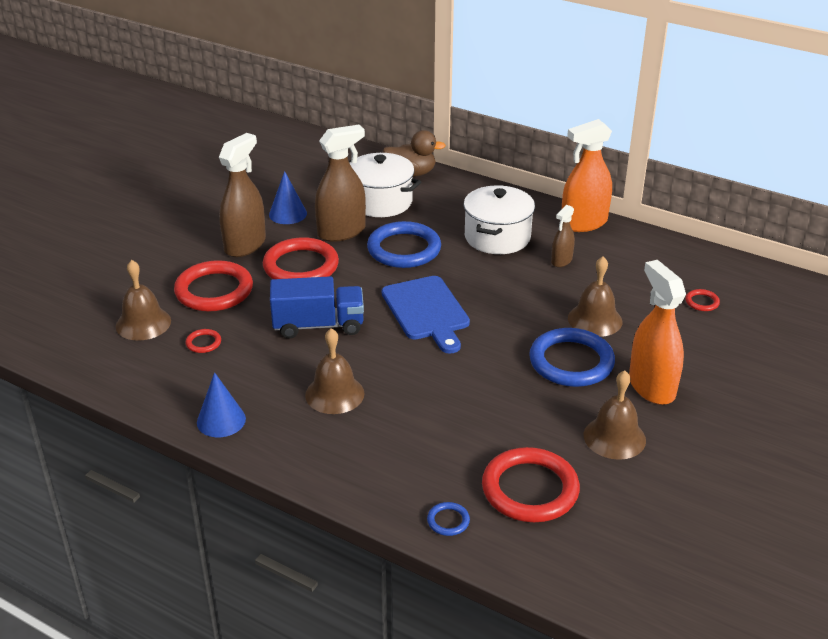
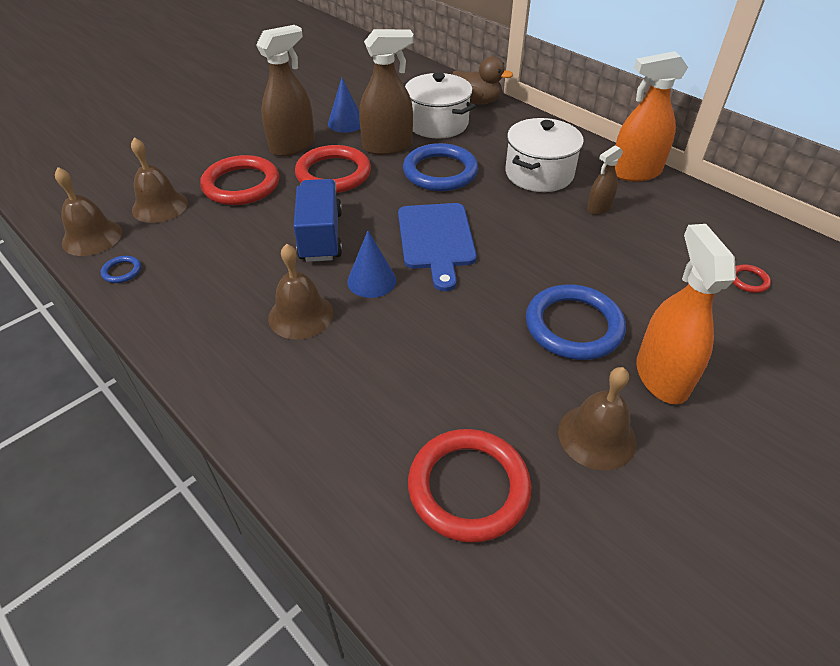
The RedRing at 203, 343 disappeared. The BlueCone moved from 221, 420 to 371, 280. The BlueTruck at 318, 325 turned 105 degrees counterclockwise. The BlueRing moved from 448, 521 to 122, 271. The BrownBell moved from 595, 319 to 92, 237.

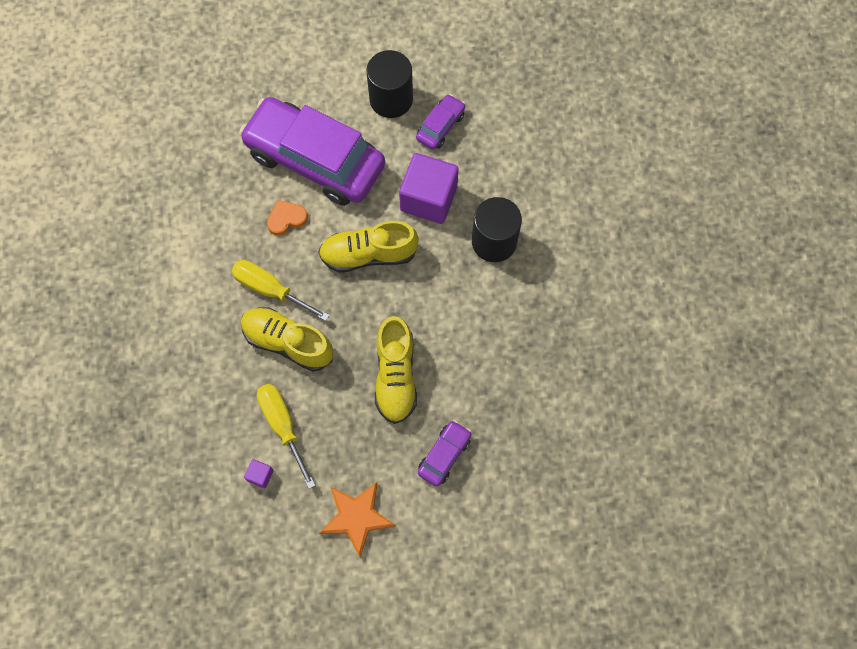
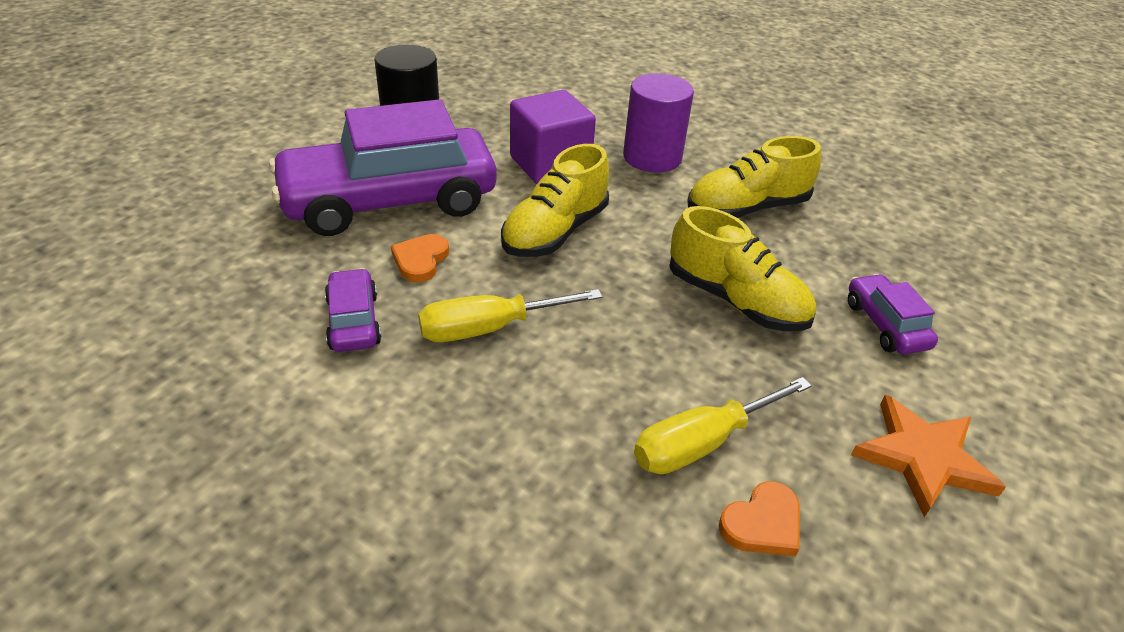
The YellowShoe moved from 288, 342 to 746, 208. The PurpleCube at 260, 475 was replaced by the OrangeHeart at 762, 523. The YellowScrewdriver at 283, 425 turned 45 degrees counterclockwise. The PurpleCar moved from 440, 126 to 353, 321. The BlackCylinder at 494, 241 became the PurpleCylinder at 652, 157.

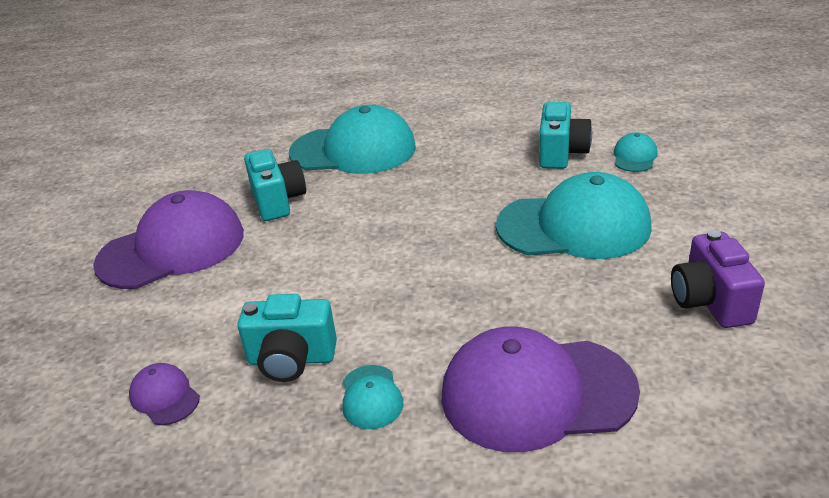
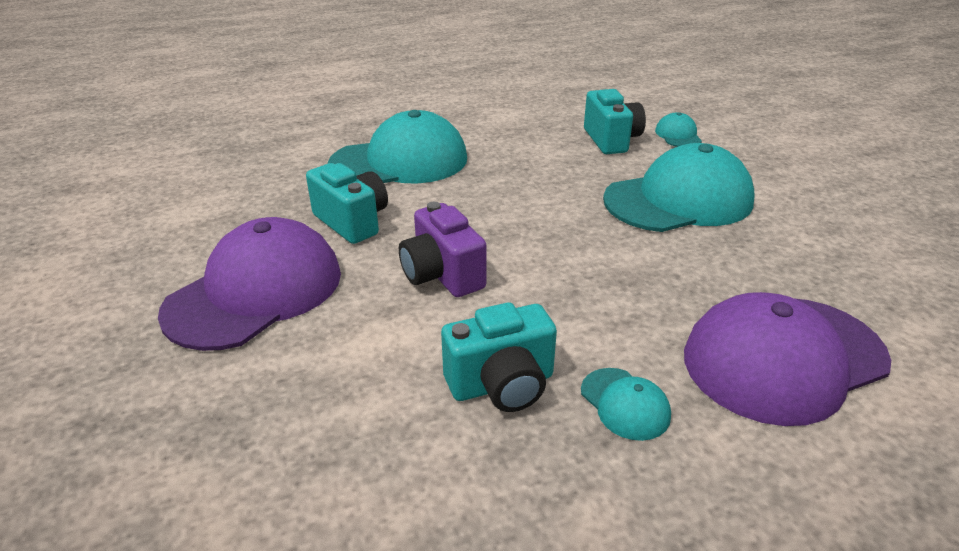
The PurpleCap at 164, 396 disappeared. The PurpleCamera moved from 710, 302 to 442, 275.

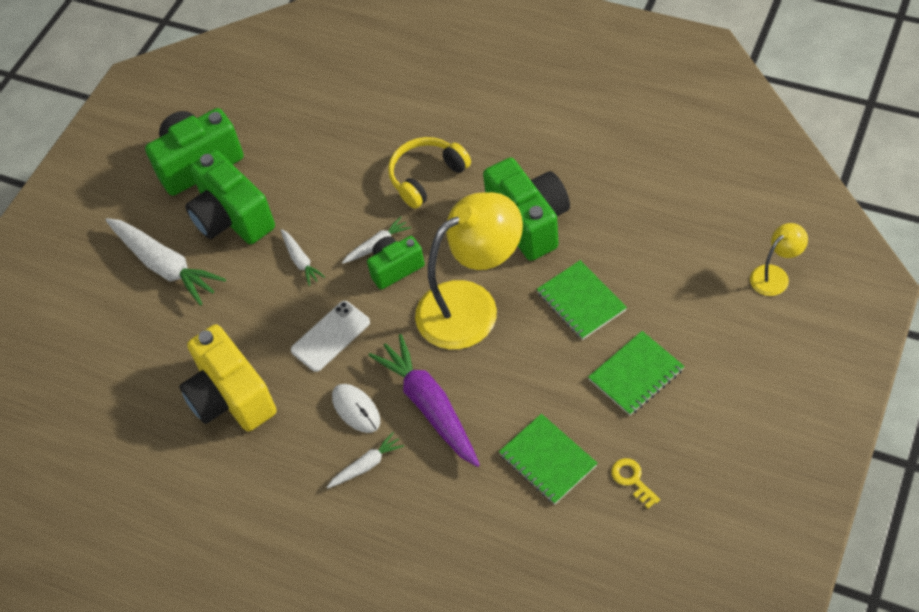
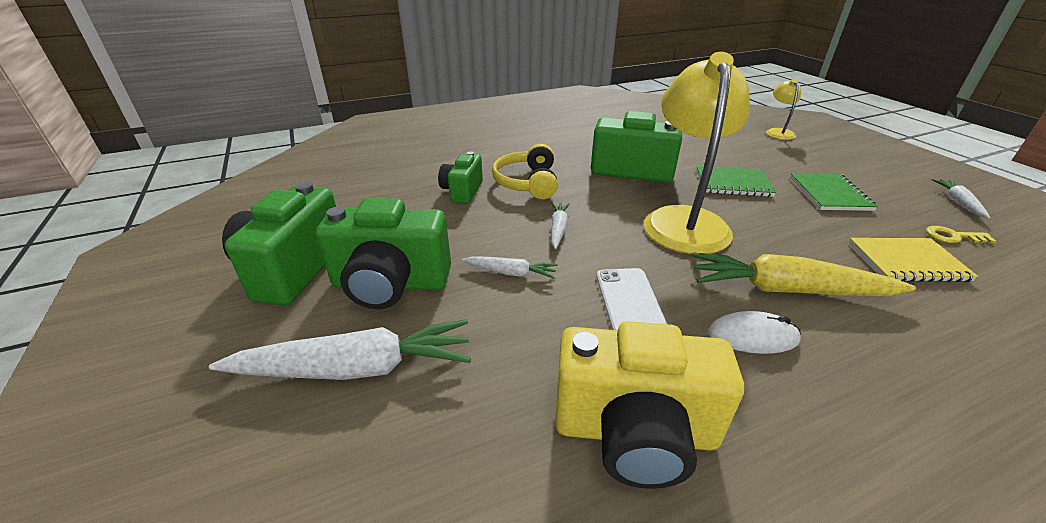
The WhiteCarrot moved from 366, 465 to 958, 202. The GreenCamera moved from 395, 268 to 462, 191. The PurpleCarrot at 429, 406 became the YellowCarrot at 787, 290. The GreenNotebook at 547, 460 became the YellowNotebook at 907, 262.

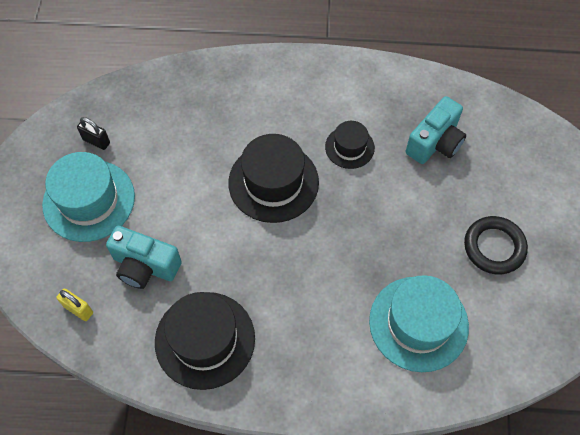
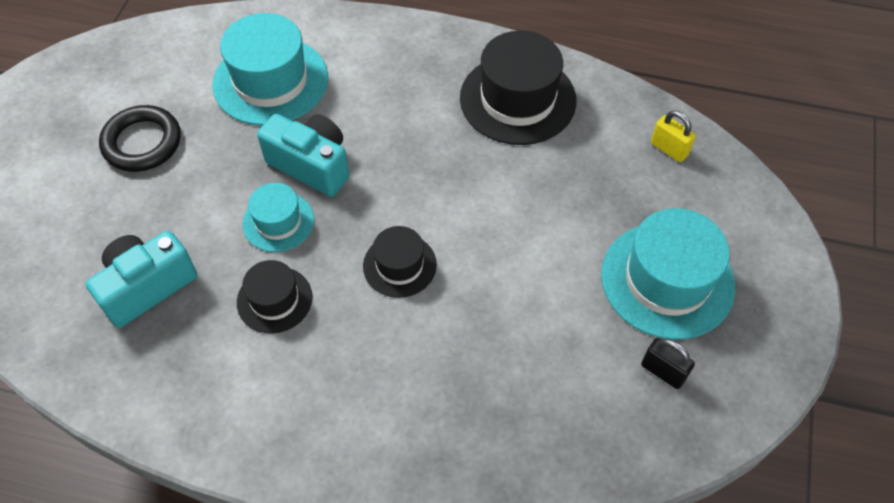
The TurquoiseCamera moved from 145, 266 to 311, 165. The BlackHat at 273, 182 changed to 0.56 times the size. The TurquoiseHat at 278, 221 appeared.

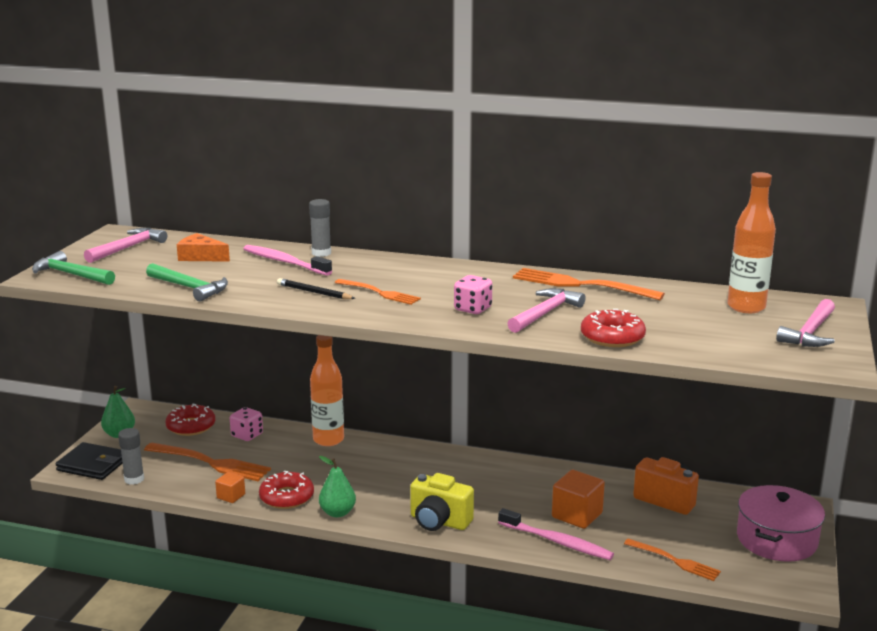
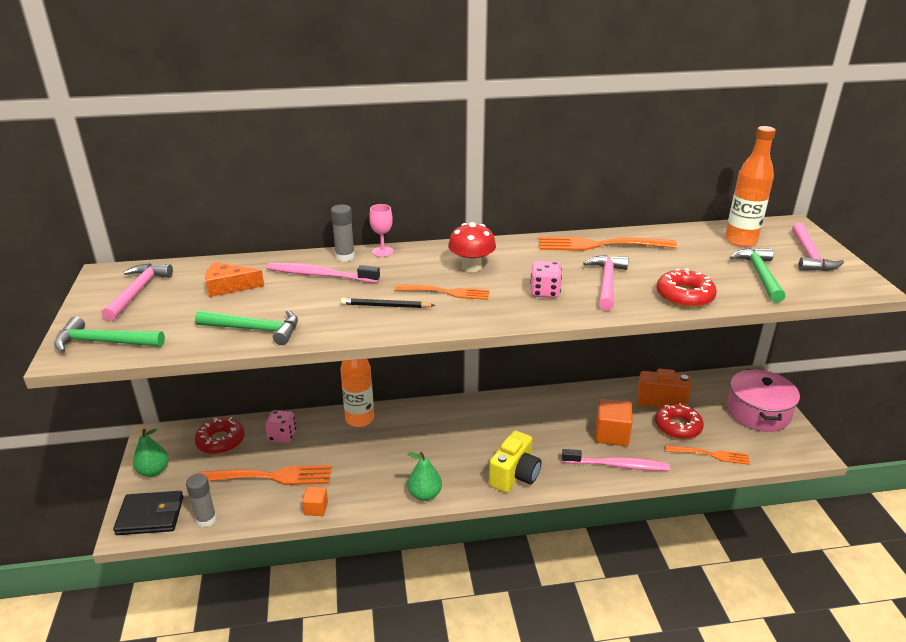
The RedDonut moved from 286, 497 to 678, 426. The YellowCamera at 439, 521 turned 60 degrees counterclockwise. The PinkGoblet at 382, 252 appeared. The RedMushroom at 471, 267 appeared. The GreenHammer at 760, 275 appeared.

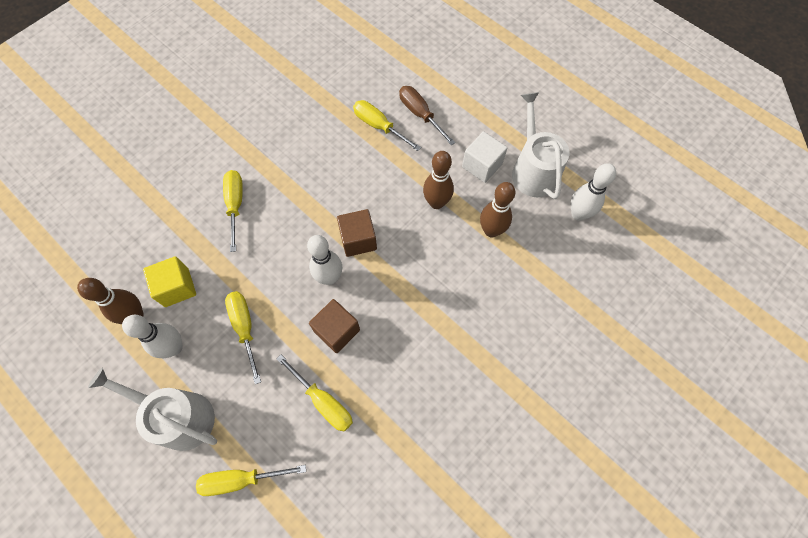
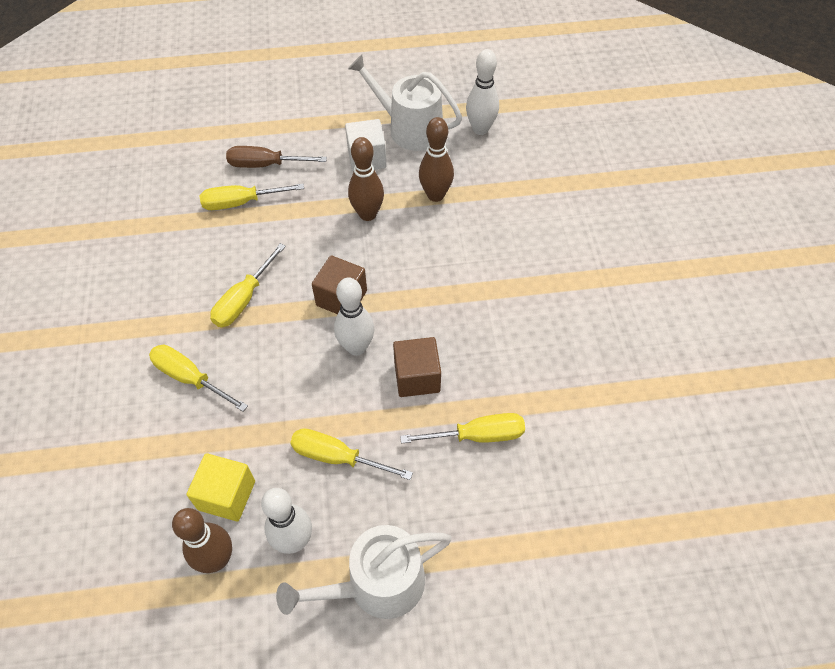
The YellowScrewdriver moved from 240, 479 to 243, 300.

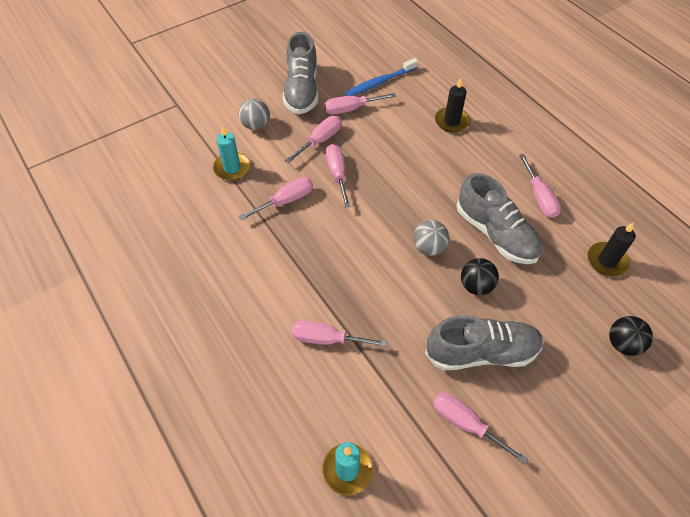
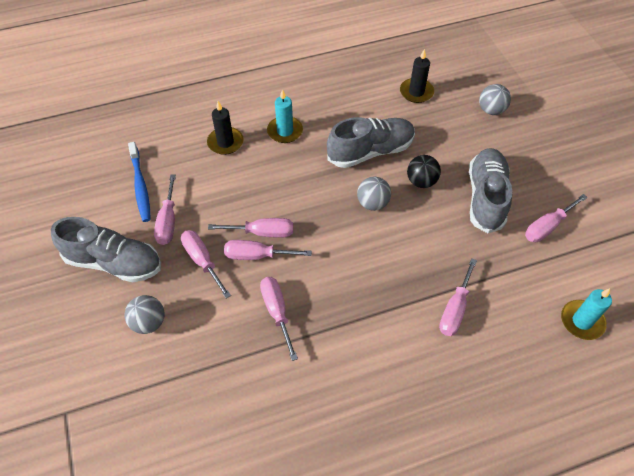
The TurquoiseCandle moved from 232, 168 to 285, 131. The PinkScrewdriver moved from 539, 197 to 262, 232. The BlackBall at 623, 344 became the GreyBall at 491, 110.

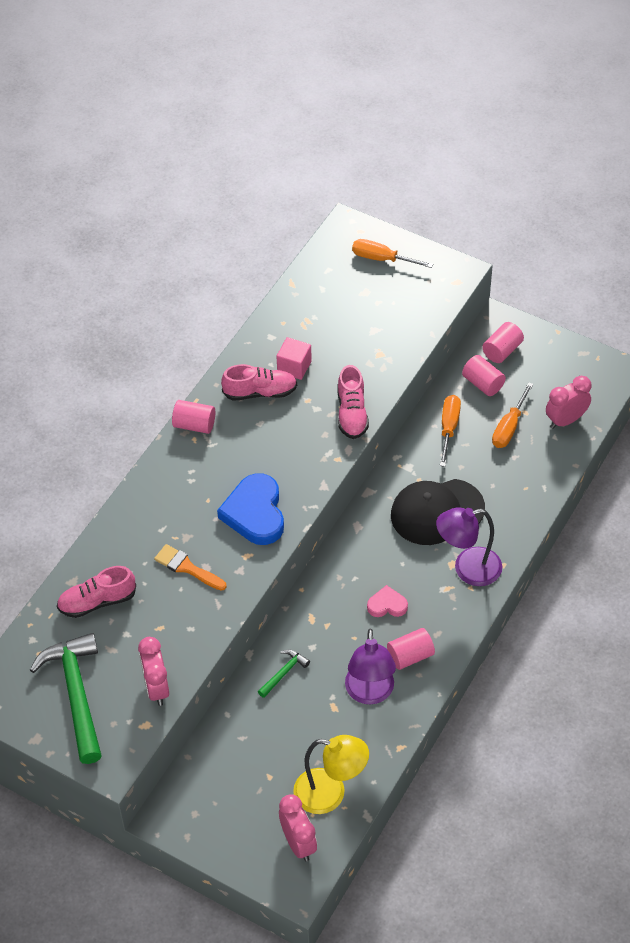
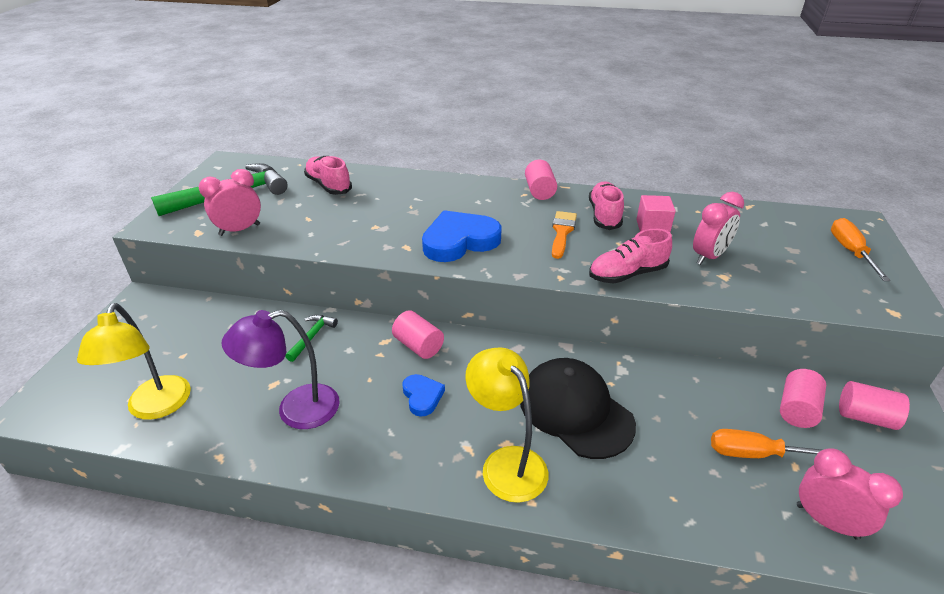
The OrangeBrush moved from 187, 567 to 562, 232. The PinkShoe at 260, 392 turned 150 degrees counterclockwise. The GreenHammer at 284, 673 turned 90 degrees counterclockwise. The PinkClock moved from 298, 843 to 708, 257. The PinkHeart at 387, 605 became the BlueHeart at 422, 396. The PinkCylinder moved from 410, 656 to 418, 346. The PurpleLamp at 468, 569 became the YellowLamp at 506, 463. The OrangeScrewdriver at 449, 428 disappeared.

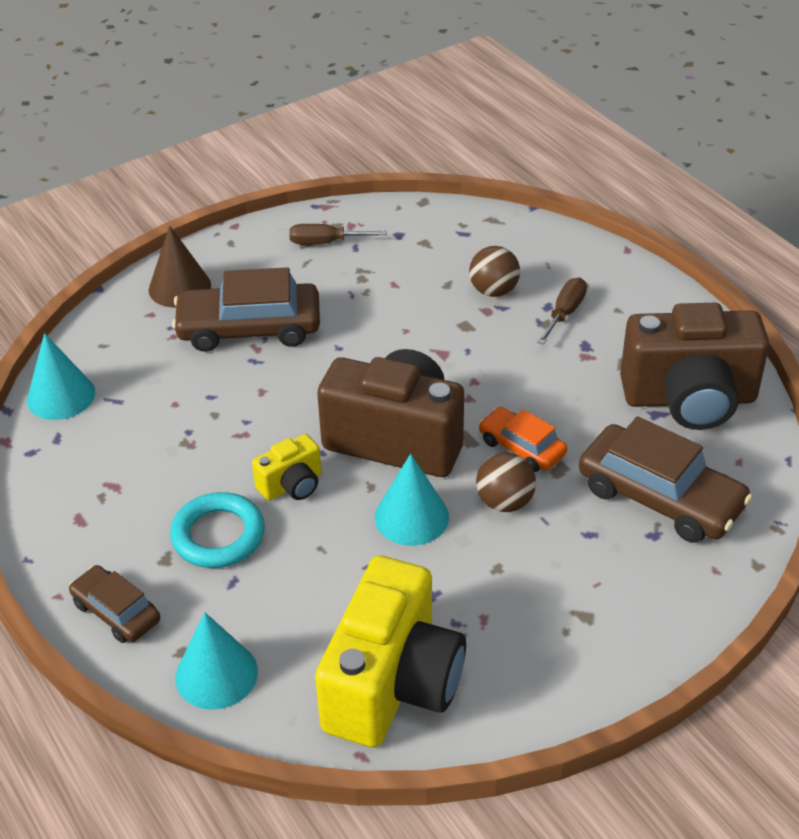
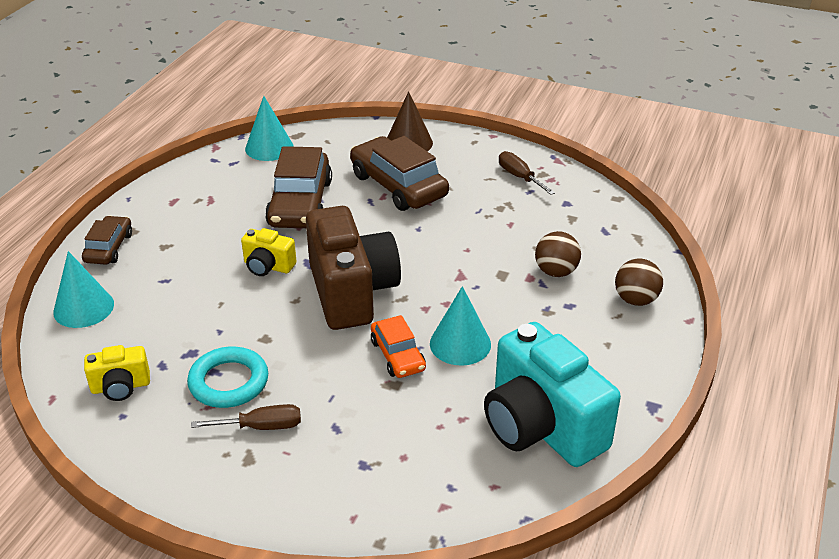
The TurquoiseRing moved from 218, 535 to 229, 382. The YellowCamera at 393, 684 changed to 0.47 times the size. The TurquoiseCone moved from 411, 517 to 460, 344. The BrownBall moved from 505, 502 to 635, 300. The OrangeCar at 522, 447 turned 150 degrees clockwise. The BrownScrewdriver moved from 565, 313 to 261, 427. The BrownCar moved from 660, 497 to 300, 203. The BrownCamera at 689, 399 became the TurquoiseCamera at 541, 427.

